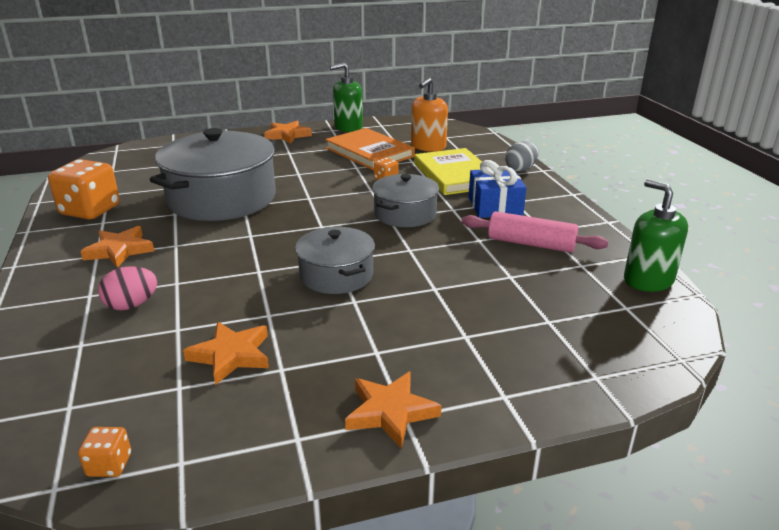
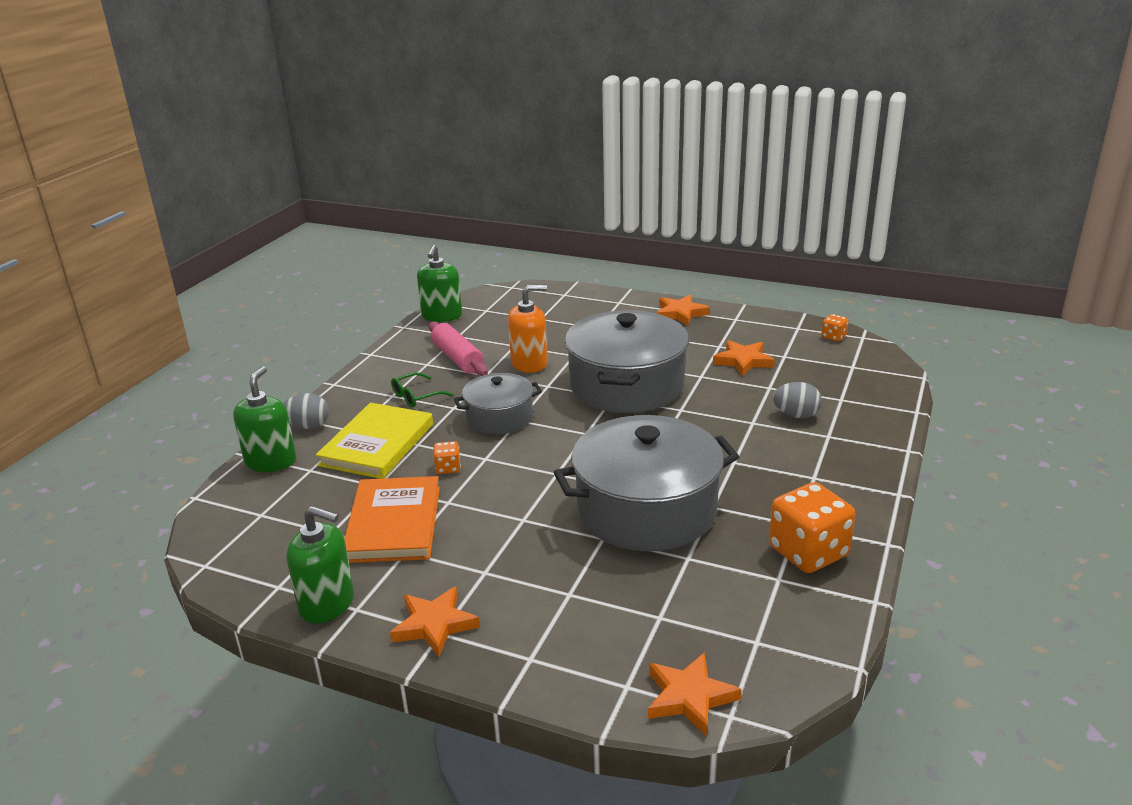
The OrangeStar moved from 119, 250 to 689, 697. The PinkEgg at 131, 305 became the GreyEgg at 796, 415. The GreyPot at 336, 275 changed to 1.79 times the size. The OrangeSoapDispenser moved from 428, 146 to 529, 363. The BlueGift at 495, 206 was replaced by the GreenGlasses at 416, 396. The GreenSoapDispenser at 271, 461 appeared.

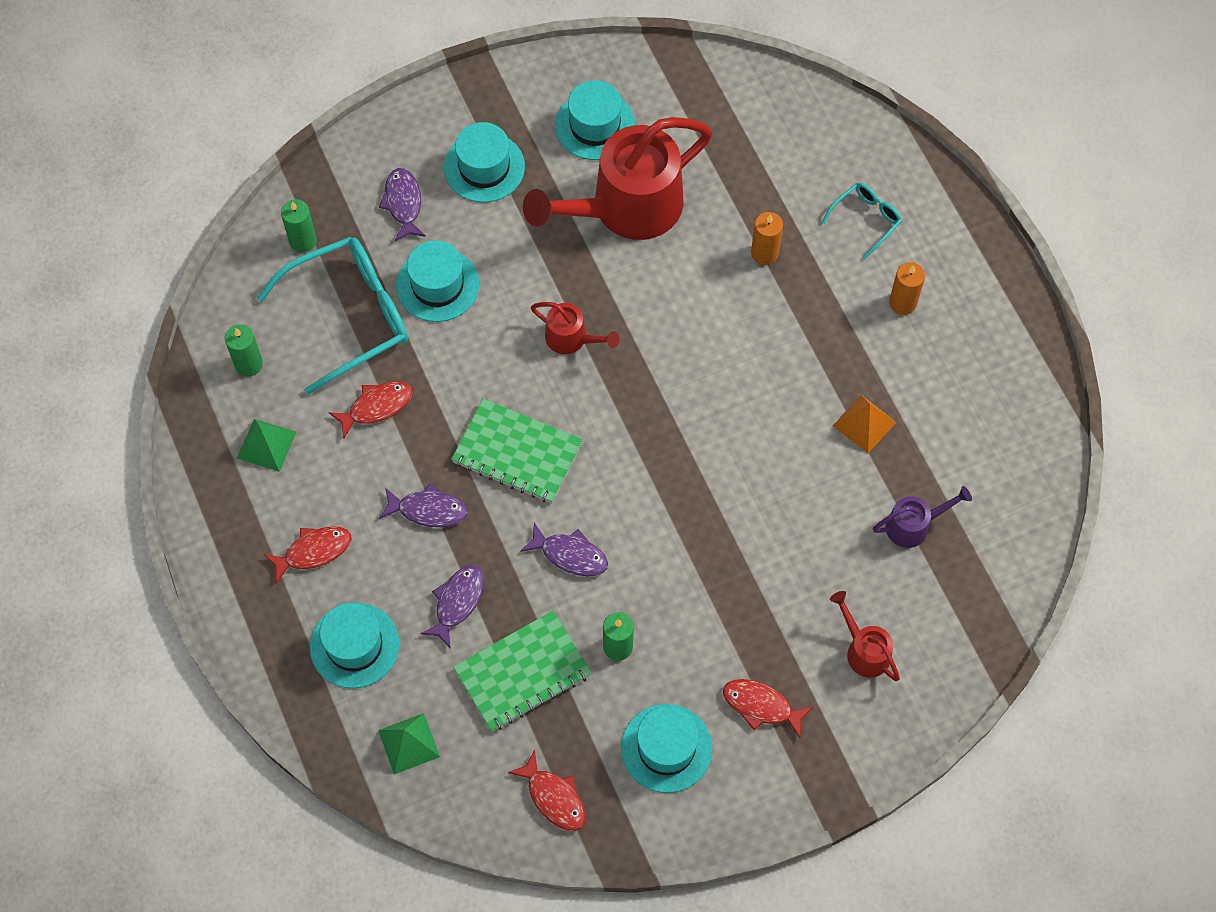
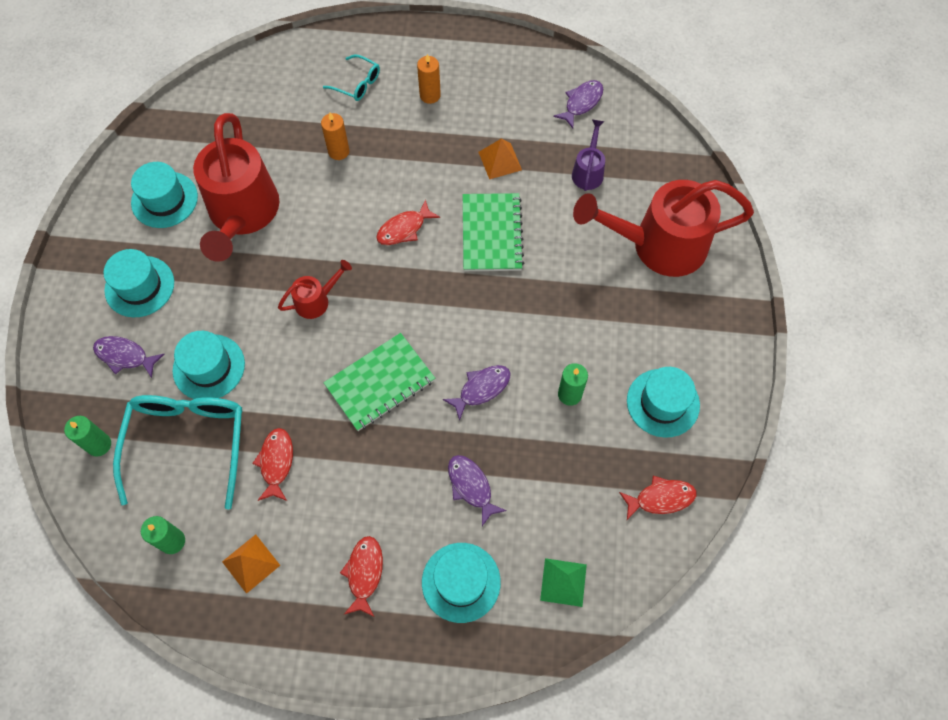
The GreenPyramid at 266, 445 became the OrangePyramid at 251, 563. The PurpleFish moved from 428, 510 to 581, 103. The GreenNotebook moved from 522, 672 to 491, 234. The RedFish moved from 761, 706 to 404, 229. The TurquoiseGlasses at 866, 219 turned 135 degrees clockwise. The RedWateringCan at 864, 650 changed to 2.22 times the size.

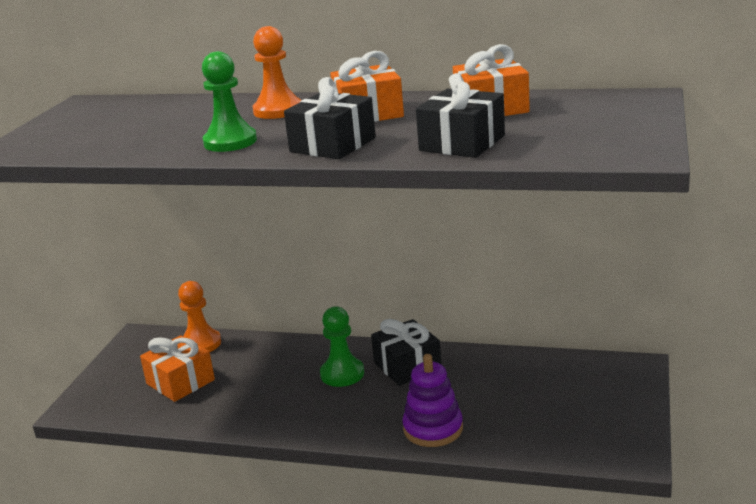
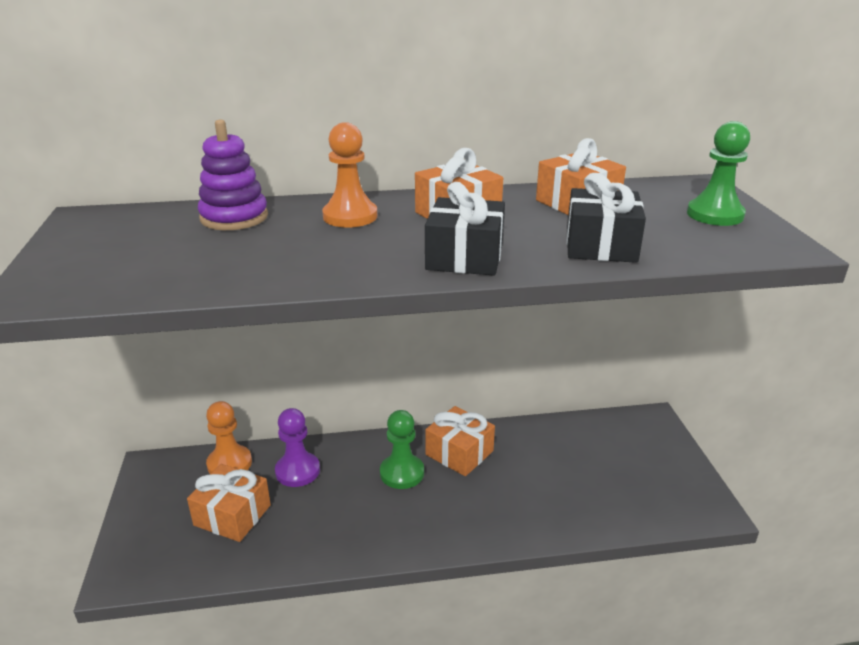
The GreenPawn moved from 230, 142 to 715, 215. The BlackGift at 407, 366 became the OrangeGift at 459, 453. The PurpleStackingToy moved from 433, 429 to 234, 217. The PurplePawn at 297, 471 appeared.

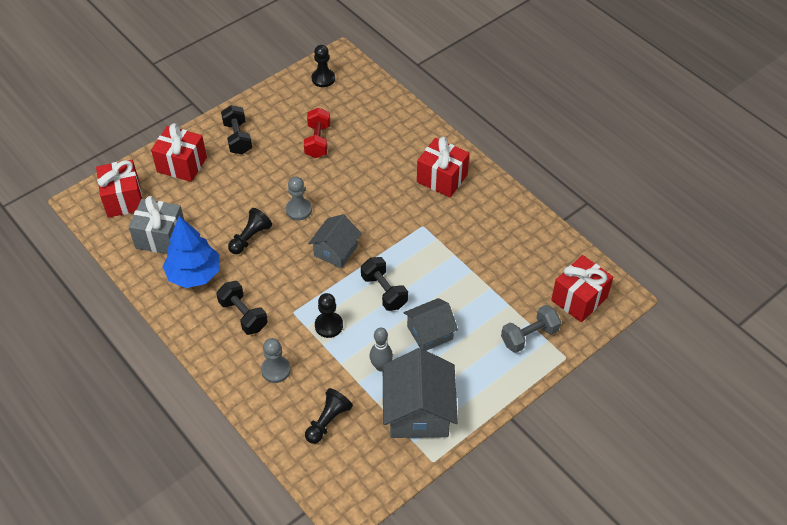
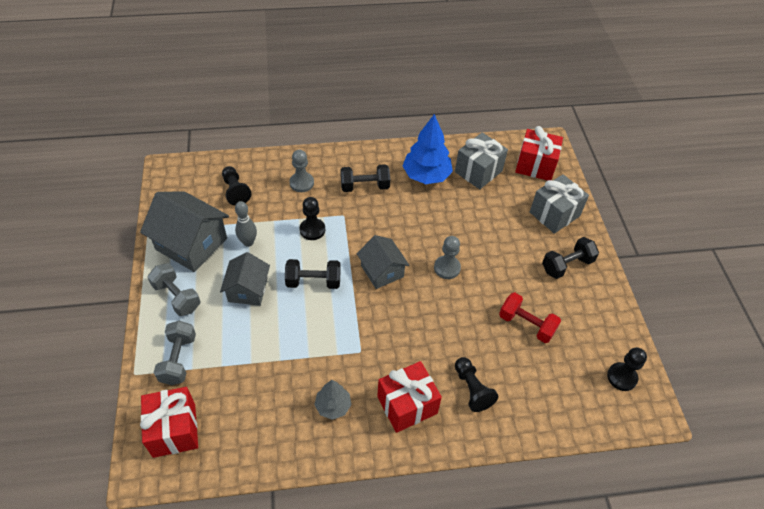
The RedGift at 182, 164 became the GreyGift at 554, 214. The BlackDumbbell at 238, 138 turned 45 degrees counterclockwise. The BlackPawn moved from 250, 237 to 472, 389. The GreyDumbbell at 177, 297 appeared. The GreyTree at 333, 406 appeared.

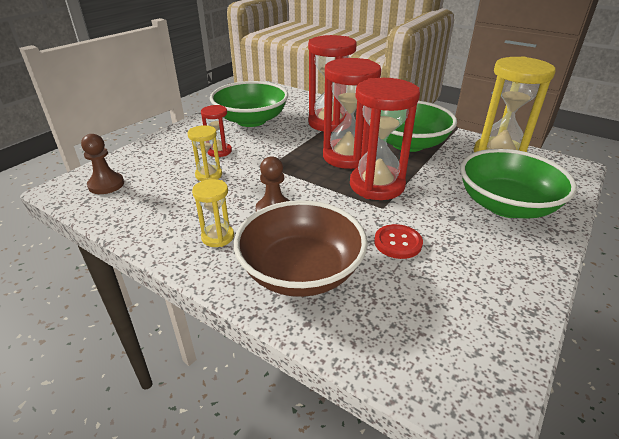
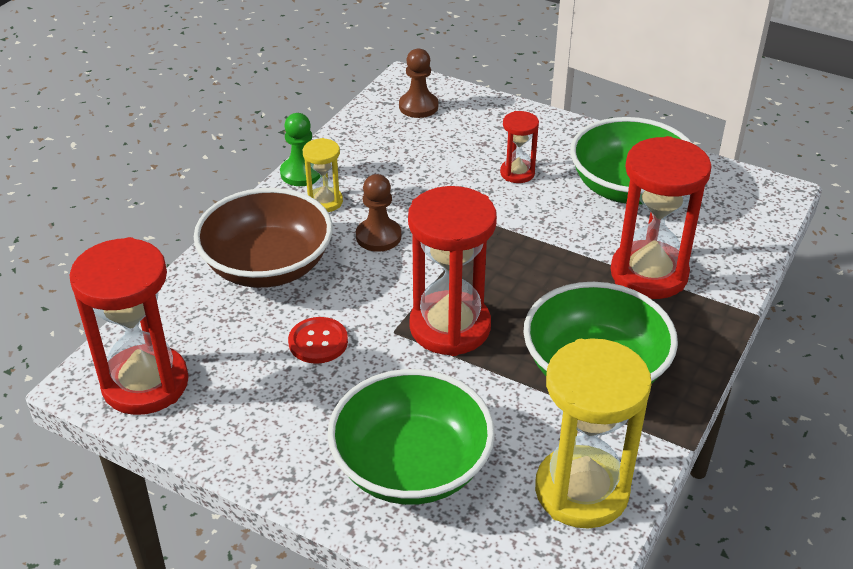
The YellowHourglass at 208, 175 disappeared. The RedHourglass moved from 347, 156 to 145, 384. The GreenPawn at 301, 173 appeared.

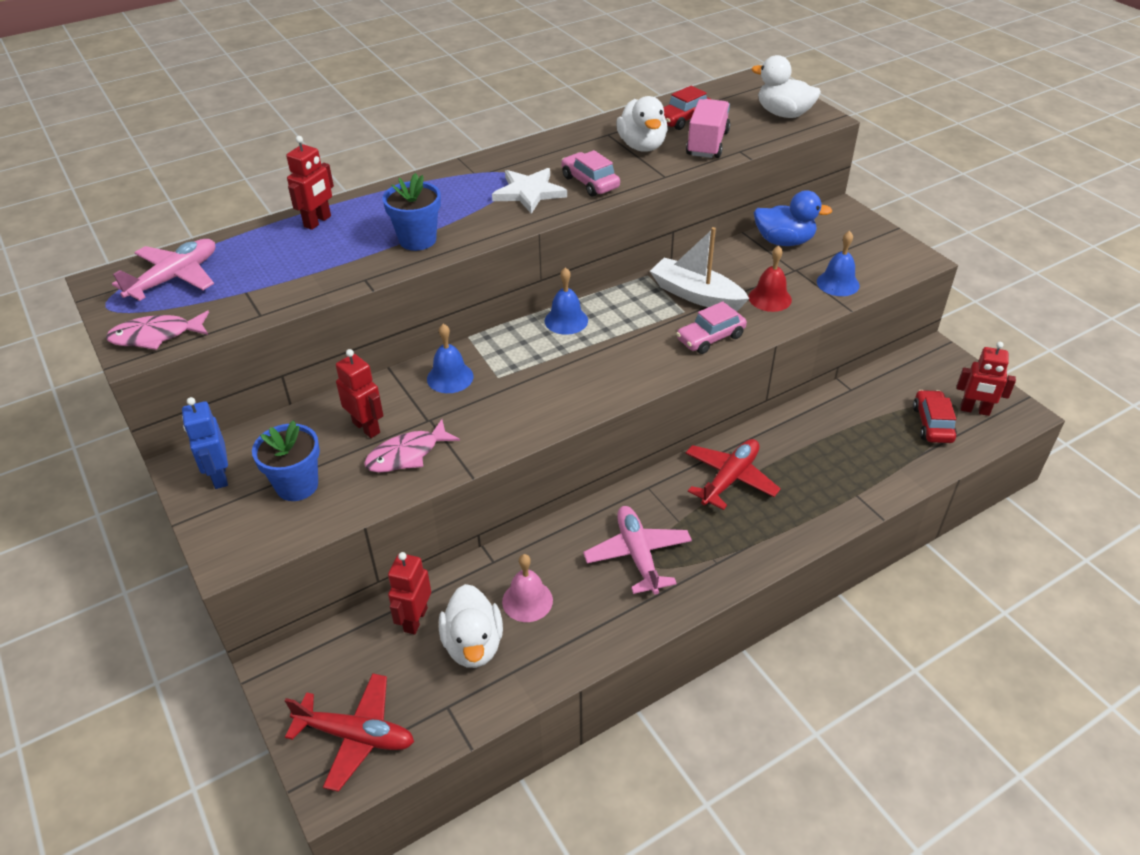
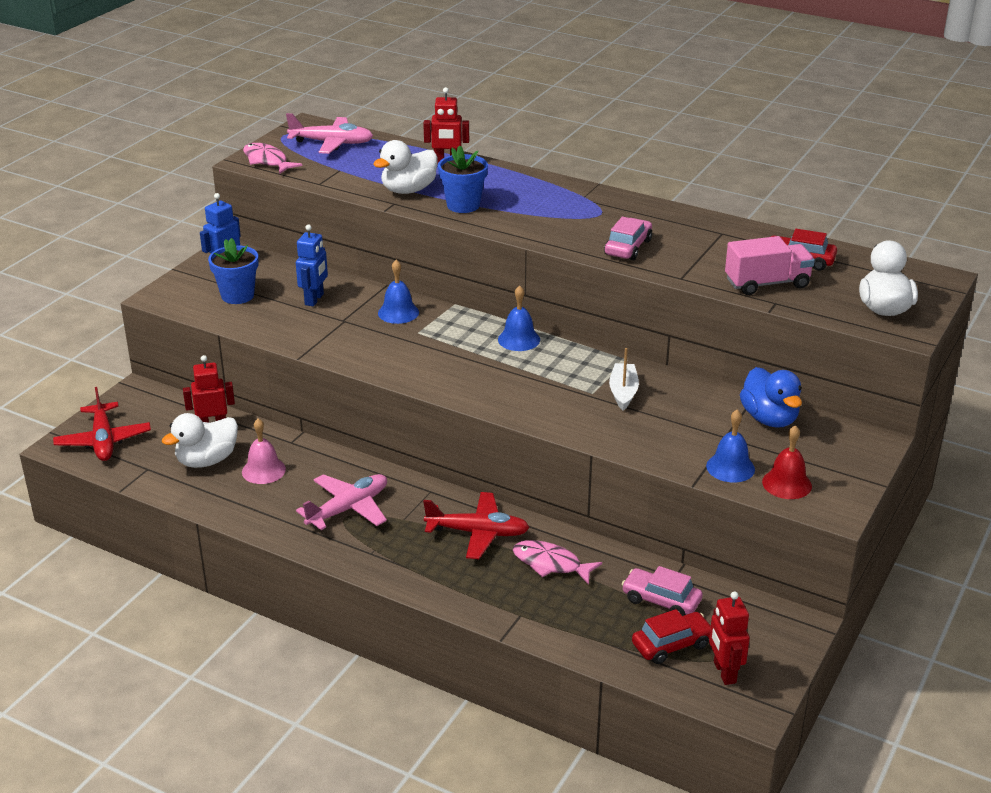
The RedRobot at 366, 427 became the BlueRobot at 314, 299. The PinkFish moved from 407, 454 to 550, 564. The WhiteStar at 529, 192 disappeared. The WhiteDuck moved from 642, 146 to 408, 190. The WhiteBoat at 696, 295 changed to 0.66 times the size. The PinkCar moved from 710, 338 to 661, 601. The RedBell moved from 770, 298 to 787, 484.

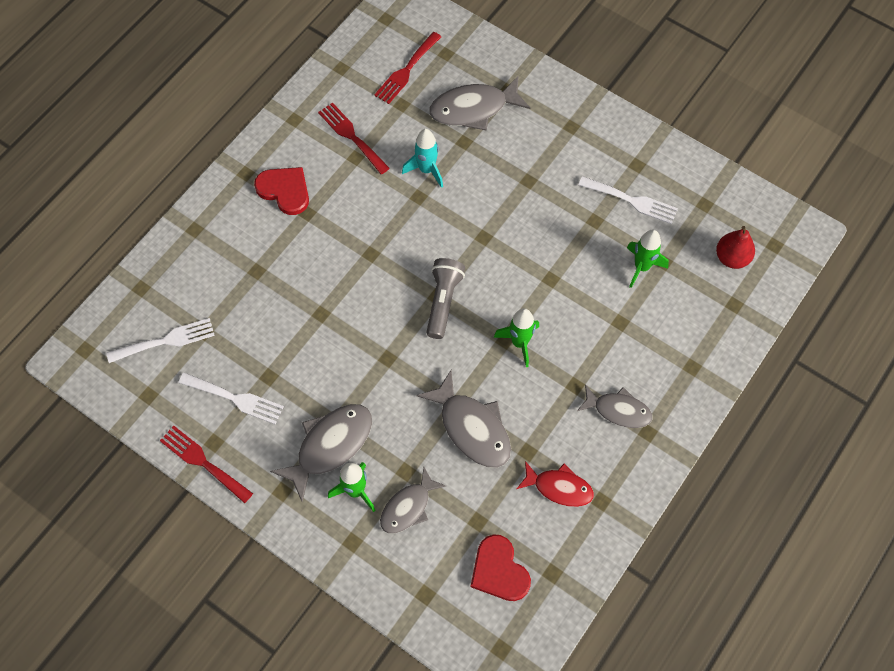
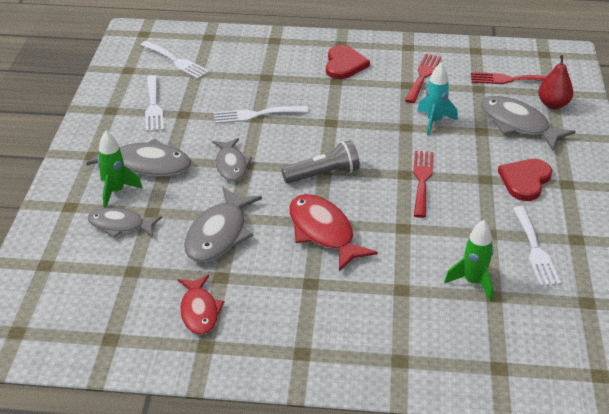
The RedFork moved from 203, 462 to 422, 180. The RedHeart moved from 499, 570 to 525, 180. The GreenRocket at 519, 343 was replaced by the RedFish at 323, 232. The GreyFish moved from 618, 410 to 231, 165. The RedPear moved from 732, 258 to 553, 104. The WhiteFork at 256, 115 appeared.

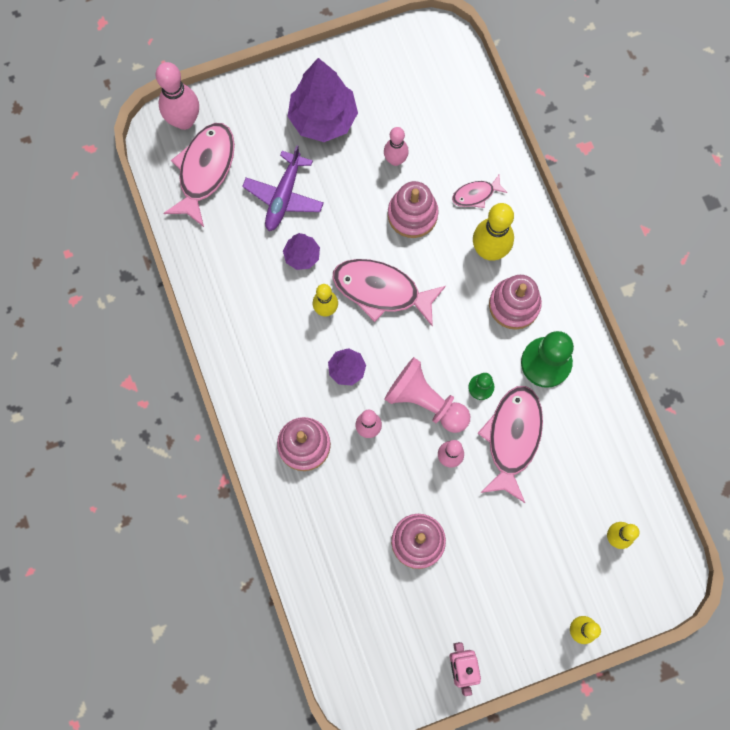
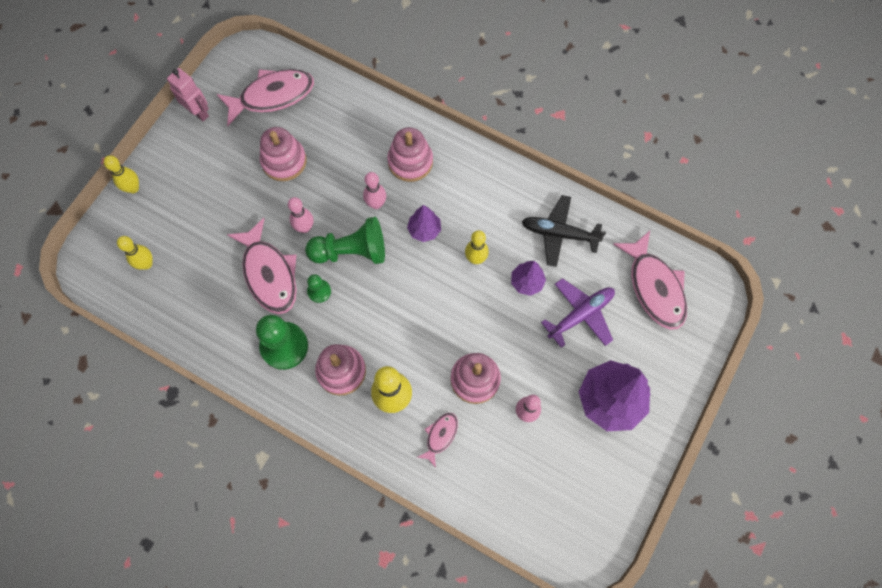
The PinkBowlingPin at 184, 121 disappeared. The PurplePlane at 283, 196 turned 75 degrees clockwise. The PinkFish moved from 381, 291 to 272, 96. The PinkPawn at 425, 401 became the GreenPawn at 351, 251. The BlackPlane at 559, 233 appeared.

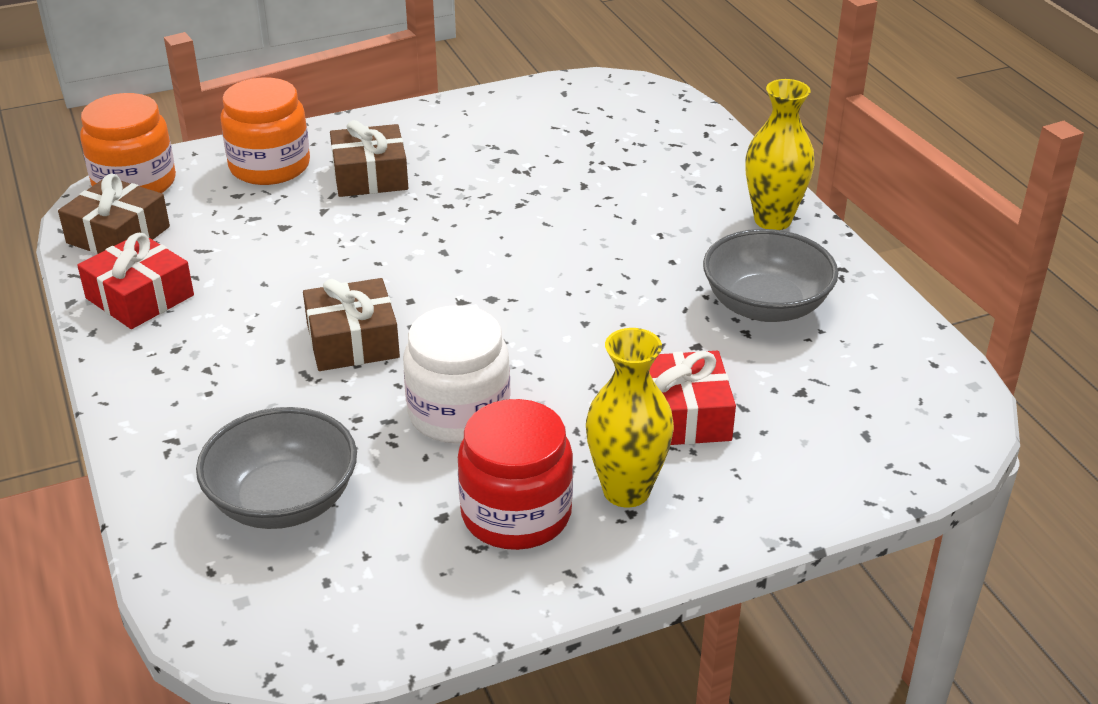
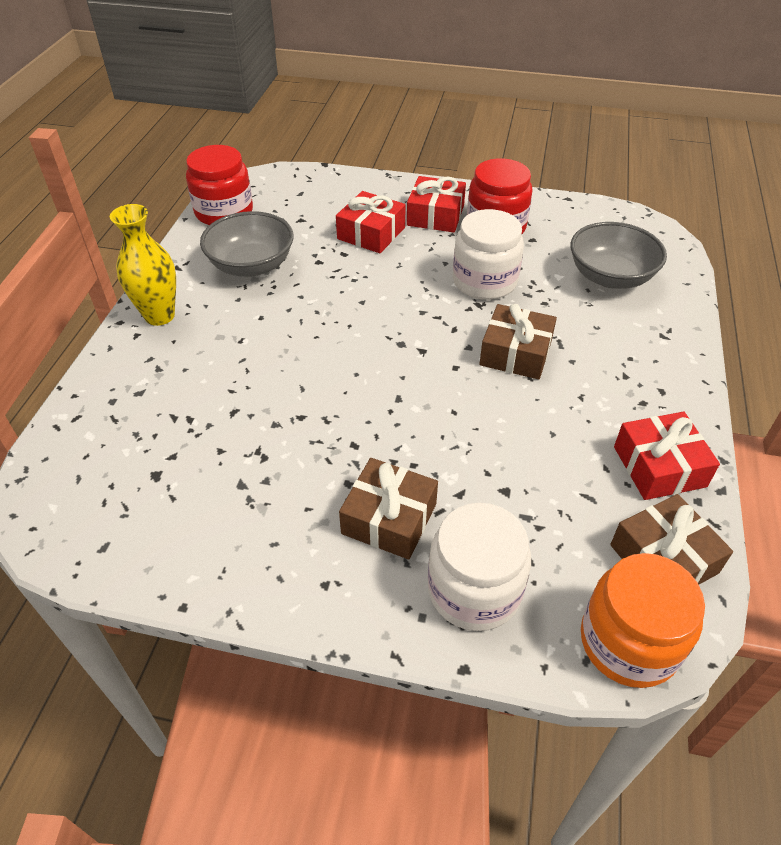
The OrangeJar at 270, 166 became the WhiteJar at 474, 590. The YellowVase at 626, 491 was replaced by the RedGift at 435, 215. The RedJar at 224, 212 appeared.

